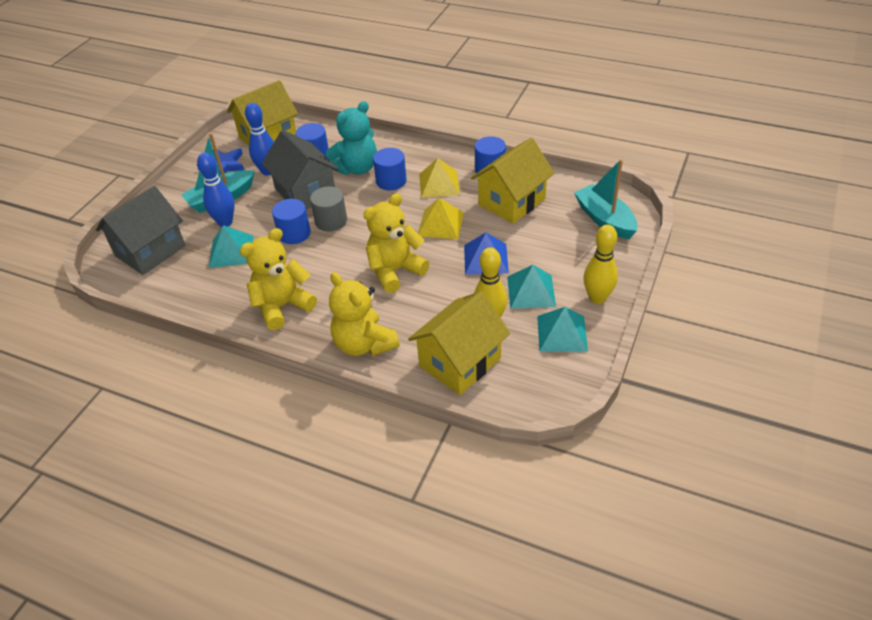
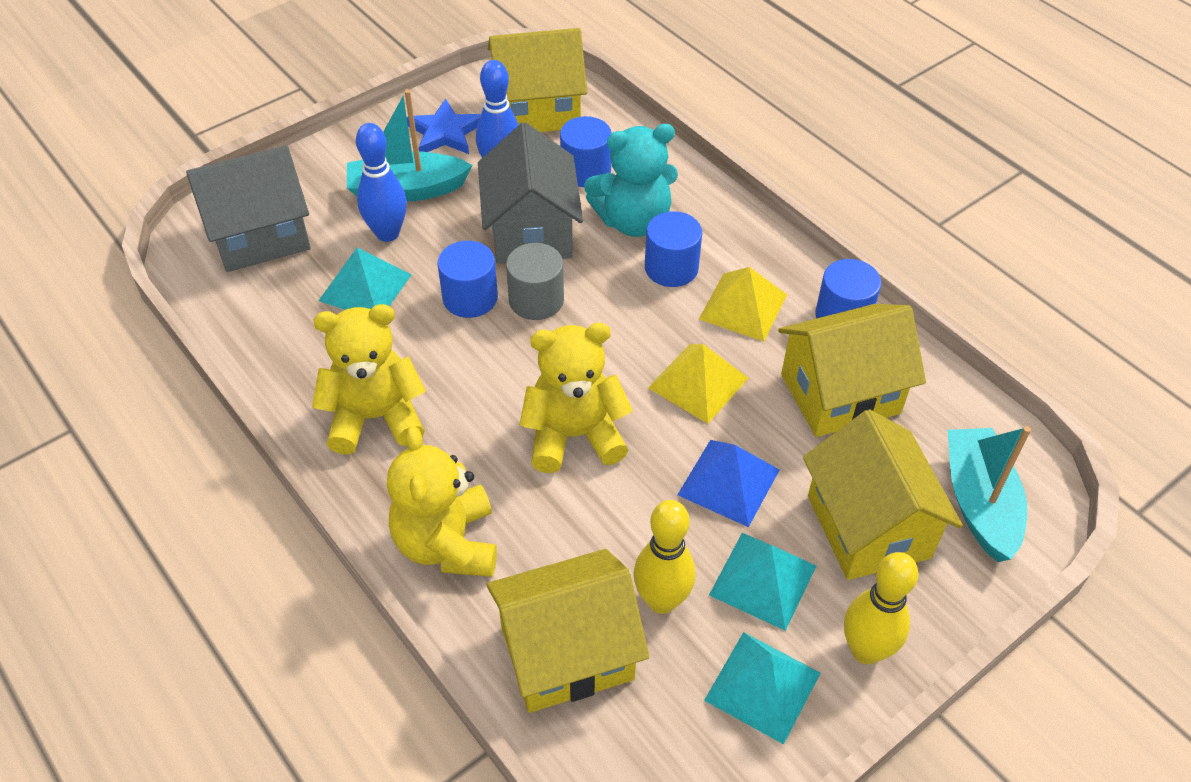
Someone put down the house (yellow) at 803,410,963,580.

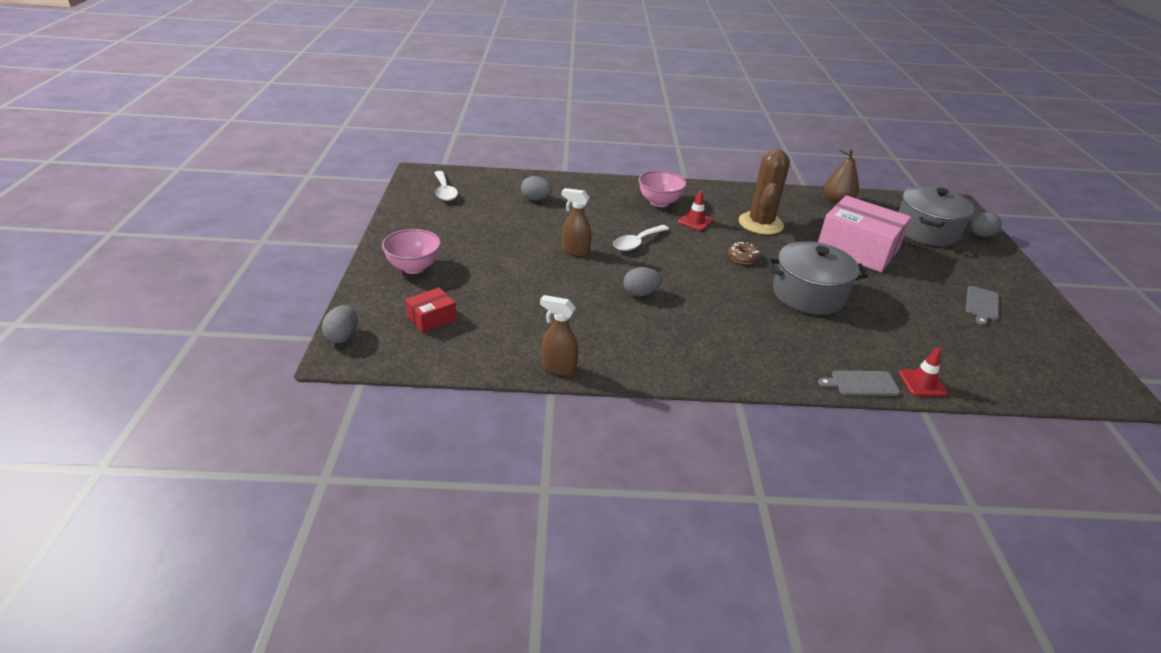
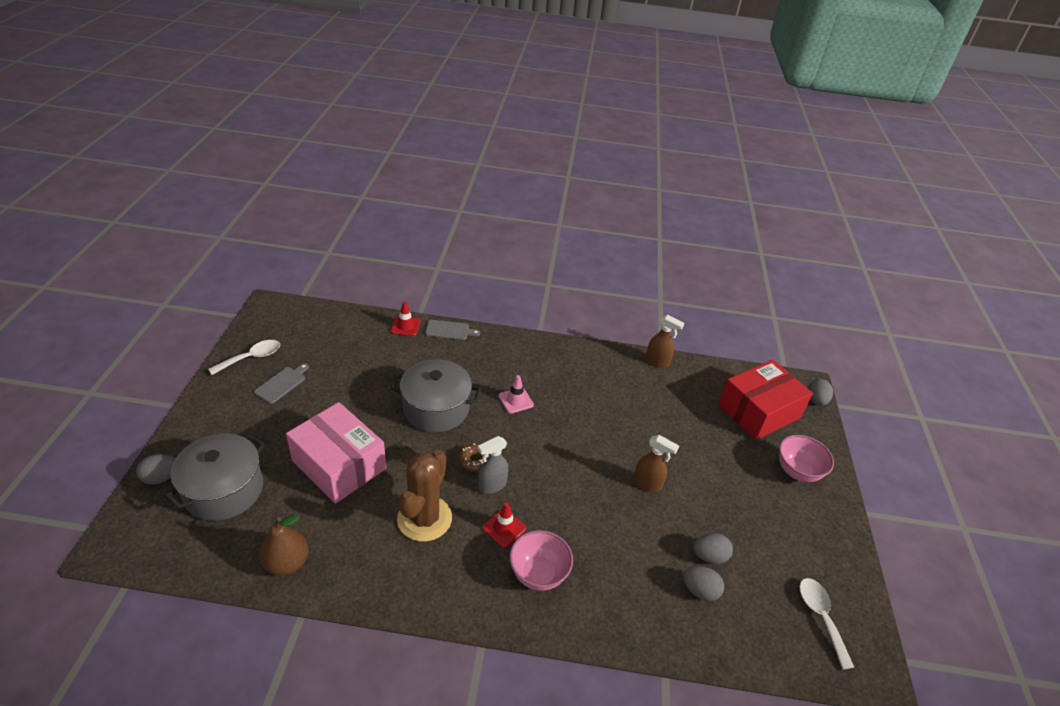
Someone scaled the box (red) at 405,287,456,333 by 2.13.
Someone carried the spoon (white) from 613,225,669,251 to 208,340,280,375.
Someone carried the egg (grey) from 623,267,662,296 to 693,533,733,564.
Someone put down the spray bottle (grey) at 478,436,508,494.
Someone put down the traffic cone (pink) at 499,375,534,414.

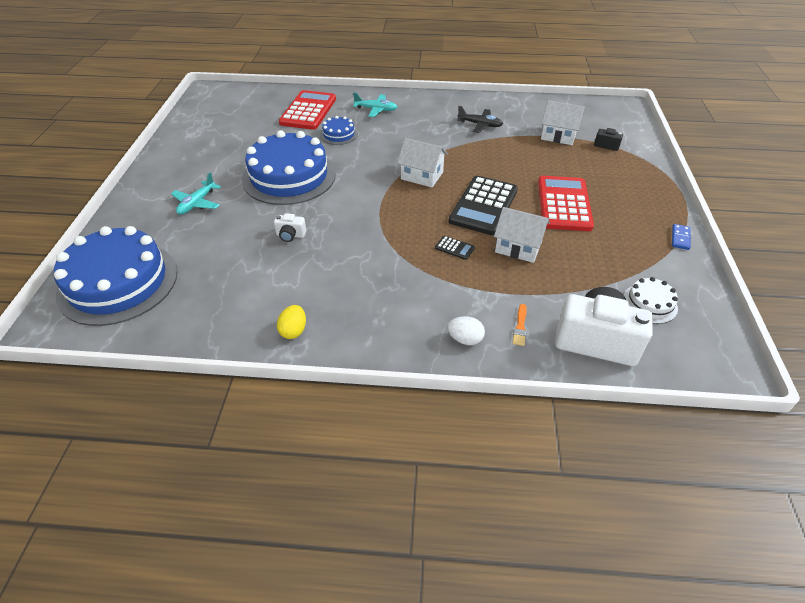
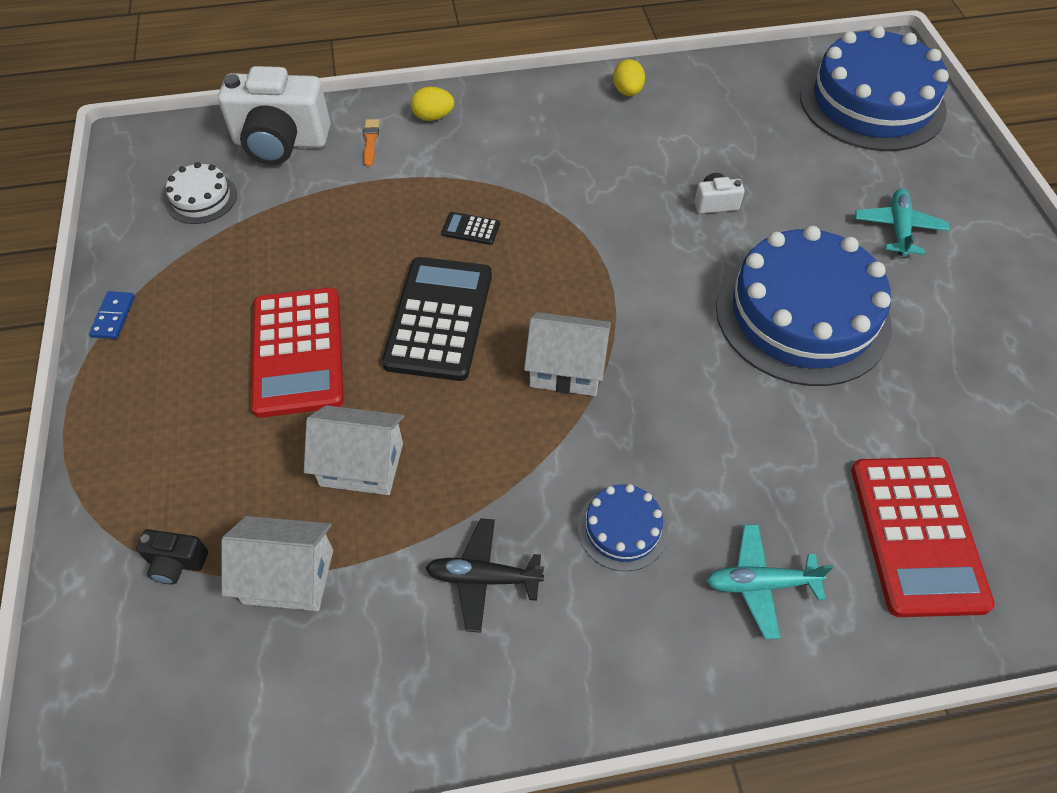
Someone carried the cake (blue) from 320,116,358,145 to 578,484,668,571.
Someone repainted the egg (white) at 447,316,485,345, which became the egg (yellow) at 411,87,454,121.
Someone carried the house (white) from 494,207,550,263 to 304,405,404,495.

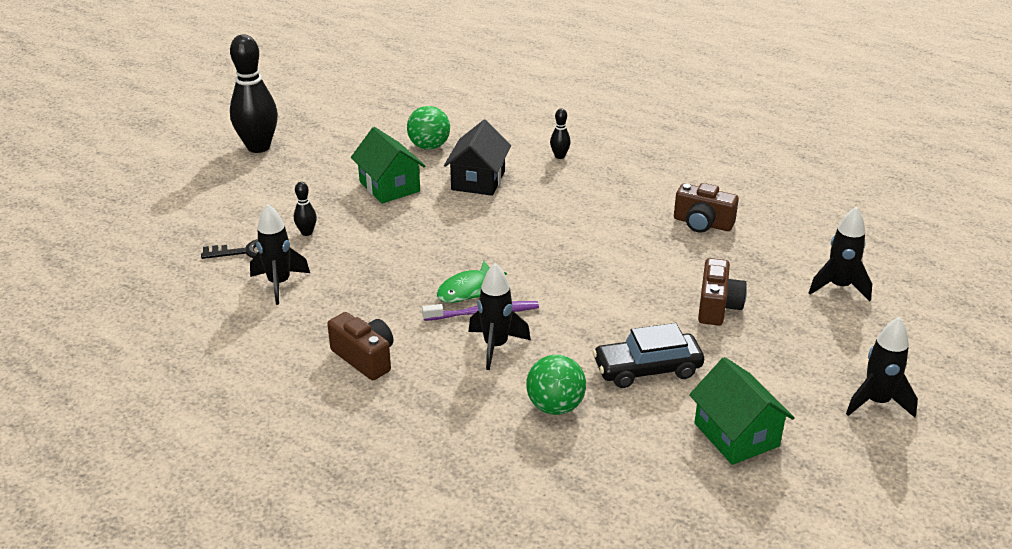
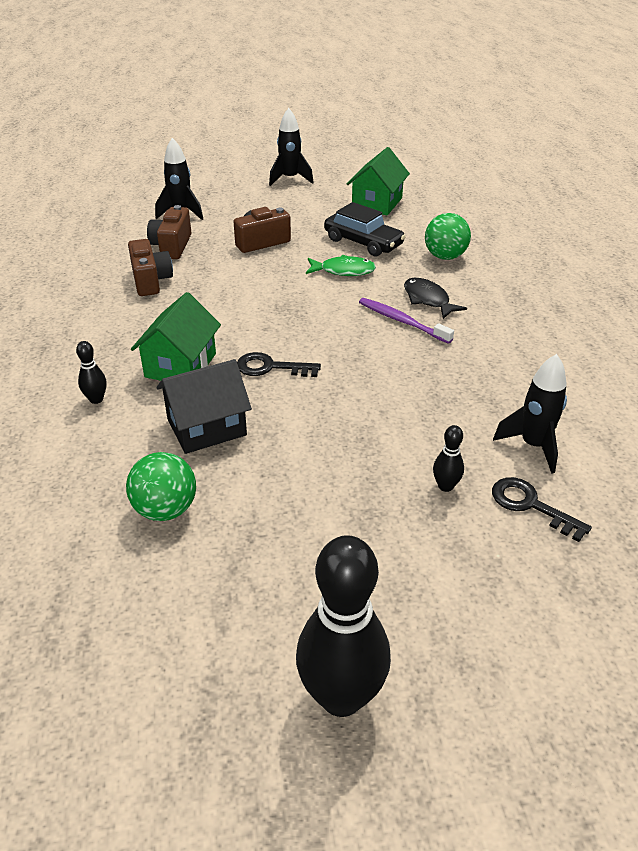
Someone carried the camera (brown) from 327,312,393,380 to 147,205,191,259.
Someone carried the house (green) from 351,127,425,204 to 131,292,221,381.
Someone carried the fish (green) from 437,261,507,303 to 306,255,376,276.
Someone swapped the rocket (black) at 469,263,531,370 for the fish (black) at 404,278,467,319.
Someone put down the key (black) at 237,352,321,377.

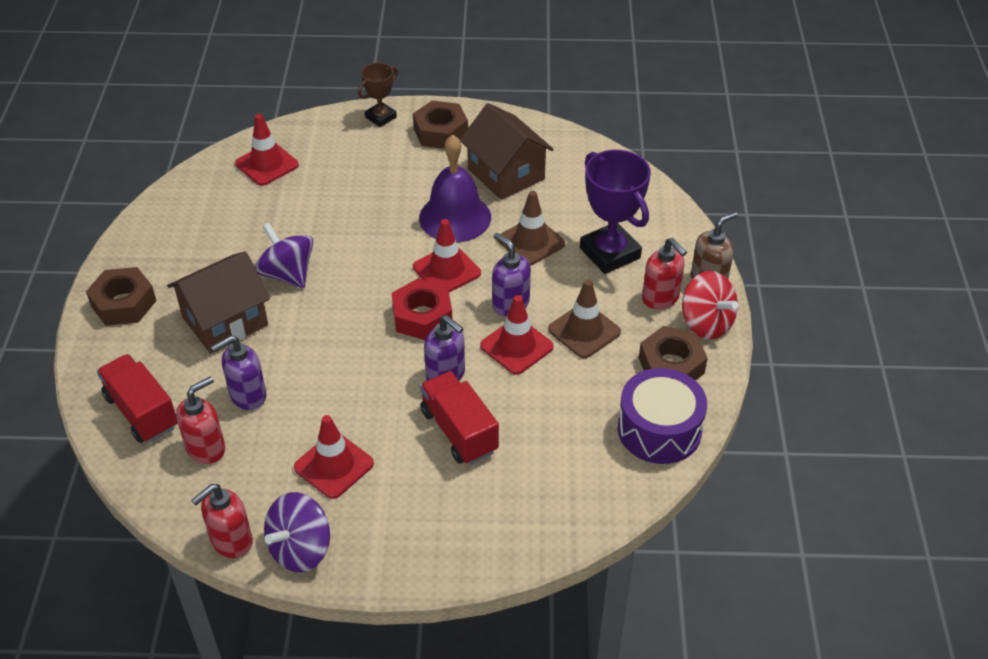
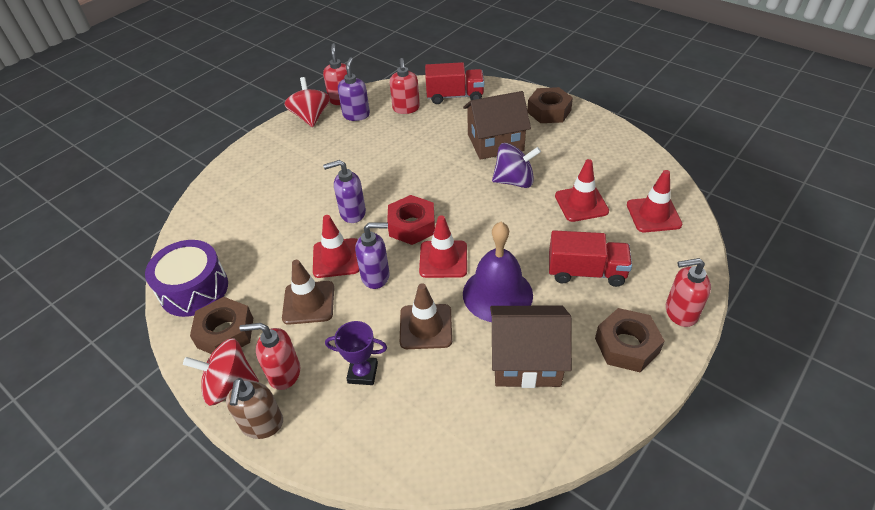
Someone rotated the house (brown) at 167,251,270,354 by 75 degrees clockwise.
Someone carried the soap dispenser (purple) from 211,335,266,410 to 338,57,370,121.
Someone repainted the spinning top (purple) at 264,492,330,572, which became the spinning top (red) at 284,77,330,127.
Someone carried the traffic cone (red) from 294,415,374,499 to 555,159,609,222.
Someone swapped the trophy (brown) at 358,63,398,127 for the soap dispenser (red) at 666,258,711,327.
Someone carried the truck (red) from 420,371,499,464 to 549,230,632,287.
Someone scaled the trophy (purple) at 580,150,651,274 by 0.57.

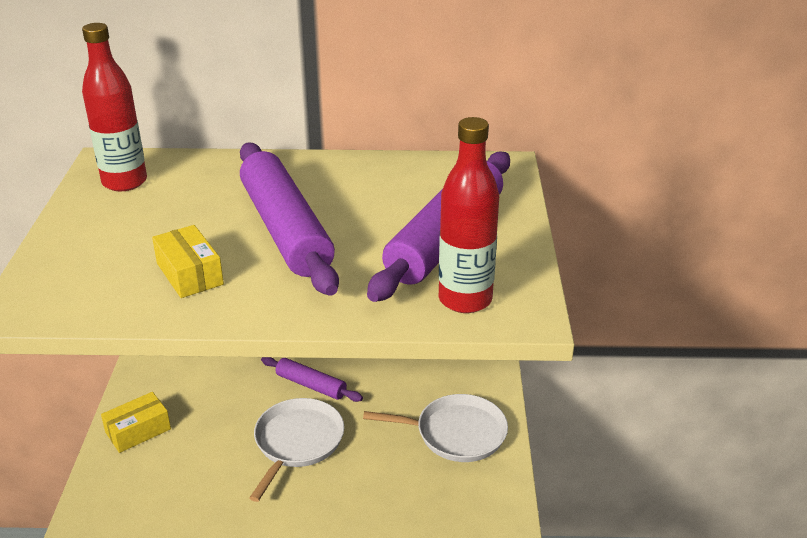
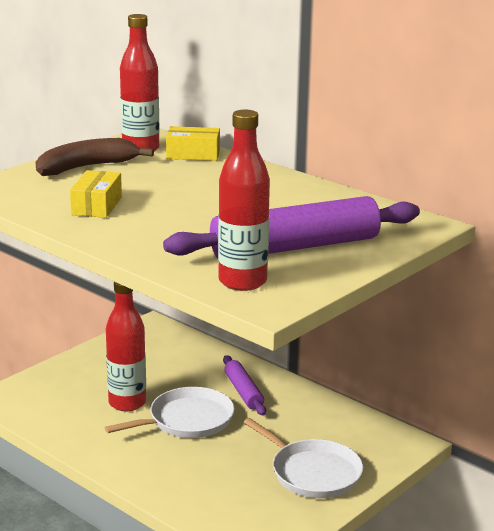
Someone carried the box (yellow) from 101,392,171,453 to 166,126,220,161.
Someone took away the rolling pin (purple) at 240,143,339,296.
Someone put down the banana (brown) at 36,138,154,176.
Someone put down the bottle (red) at 106,282,146,411.

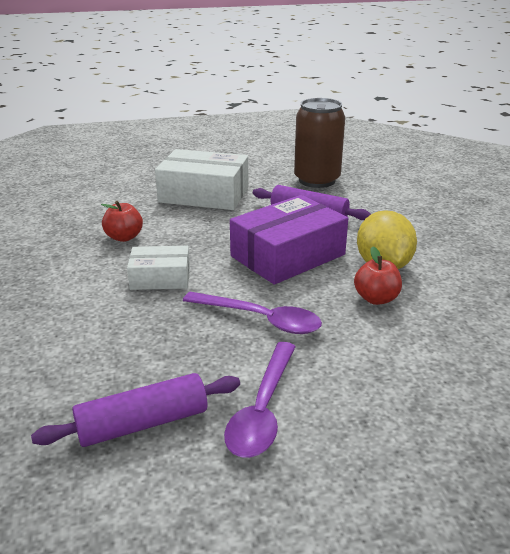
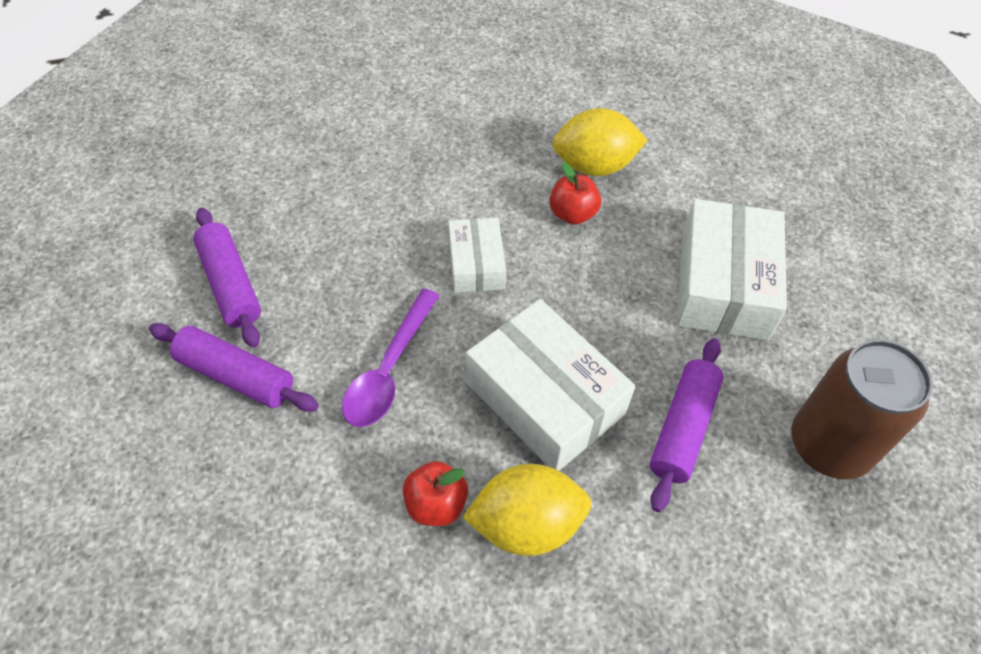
Someone swapped the spoon (purple) at 224,342,296,458 for the rolling pin (purple) at 149,323,319,412.
Someone repainted the box (purple) at 230,195,348,285, which became the box (white) at 466,299,635,471.
Someone put down the lemon (yellow) at 552,108,648,176.

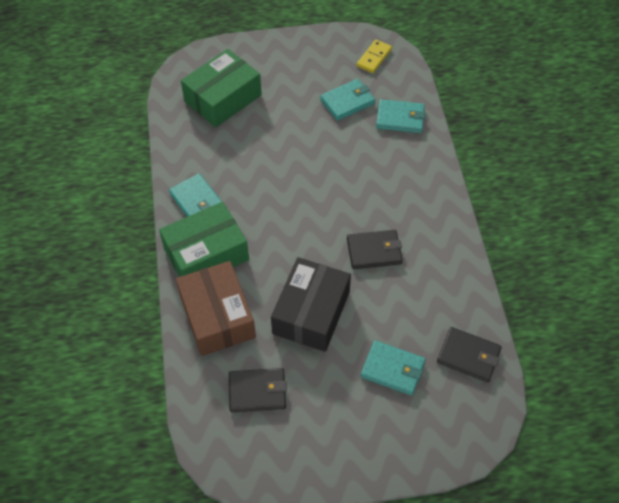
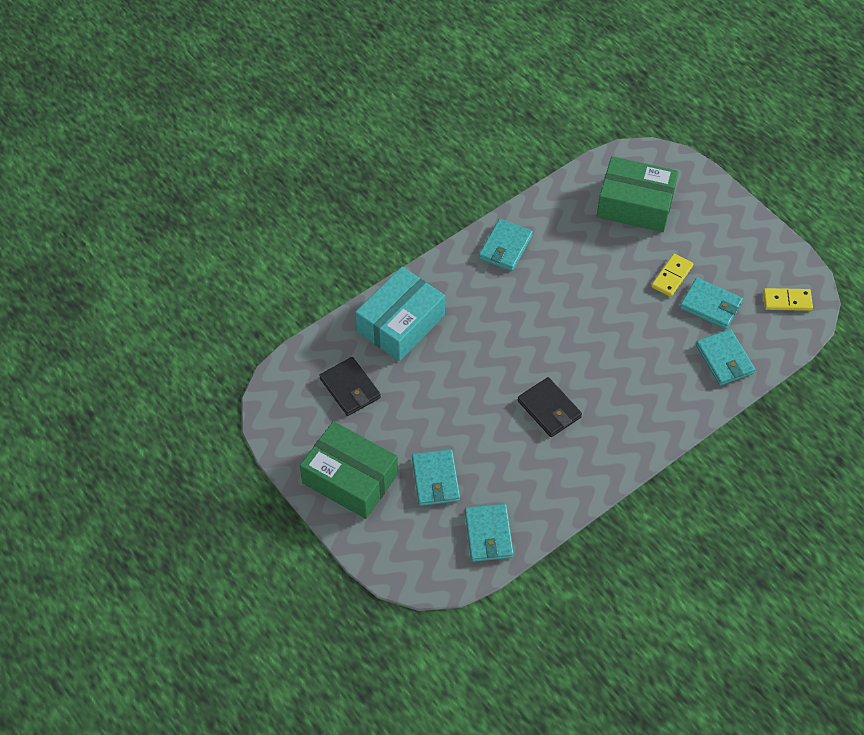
Someone carried the box (green) from 159,202,249,277 to 300,421,398,519.
Someone repainted the box (brown) at 176,261,256,356, which became the box (turquoise) at 355,267,445,361.
Someone took away the box (black) at 271,257,351,352.
Someone repainted the wallet (black) at 437,327,502,382, which became the wallet (turquoise) at 465,504,514,562.
Someone put down the domino (yellow) at 651,254,693,297.

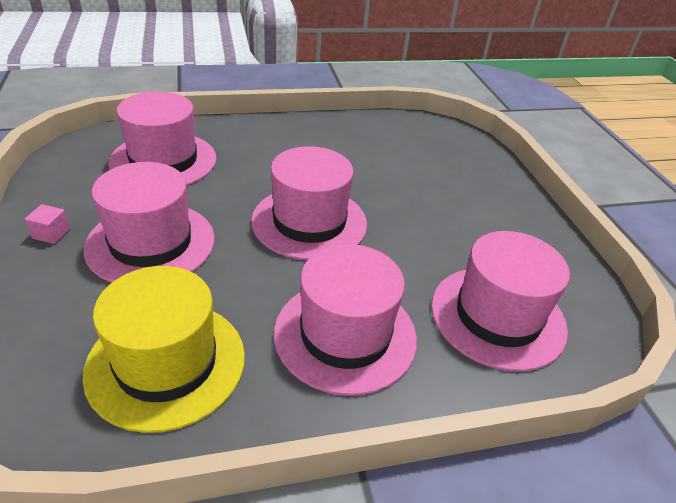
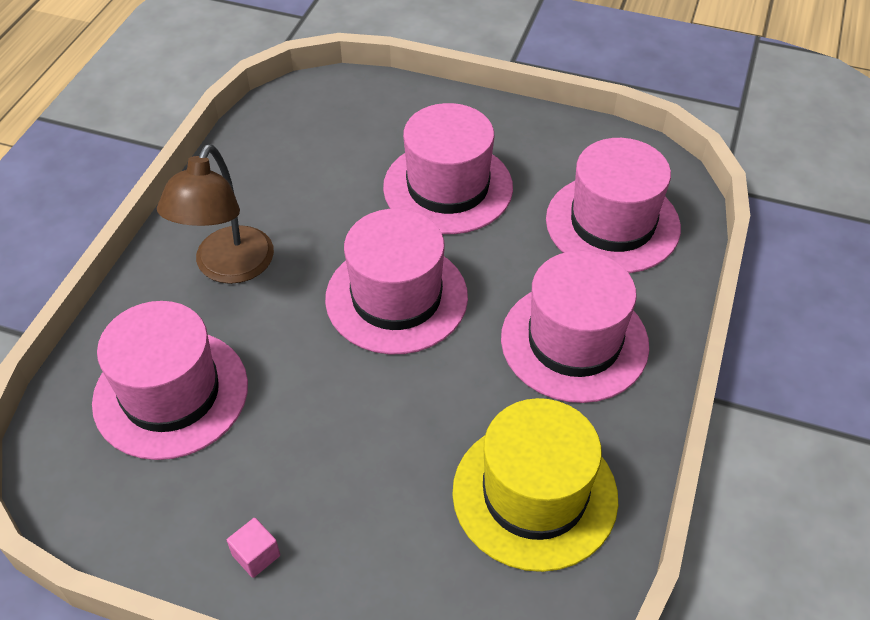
Someone carried the hat (pink) from 84,162,215,283 to 383,103,513,234.
Someone put down the lamp (brown) at 157,144,274,284.

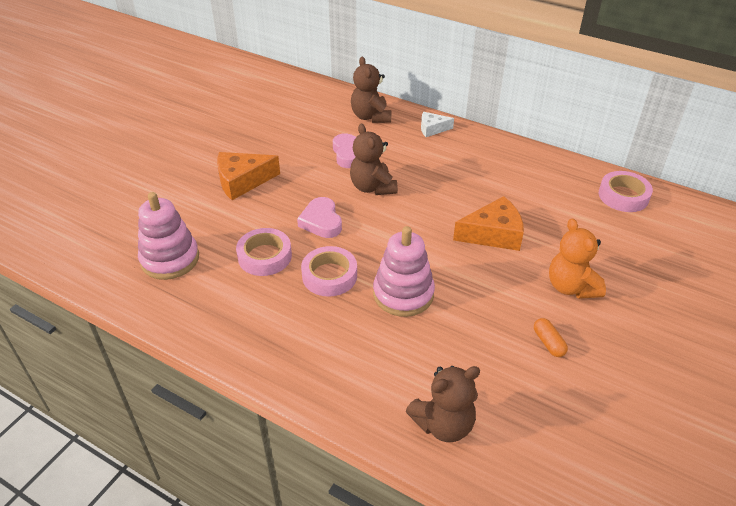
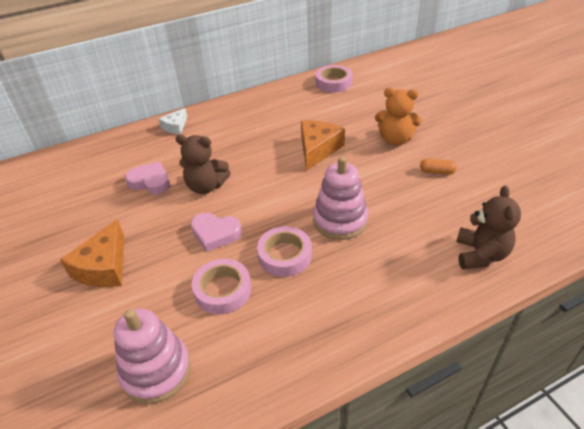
Someone took away the teddy bear (brown) at 351,57,391,123.

